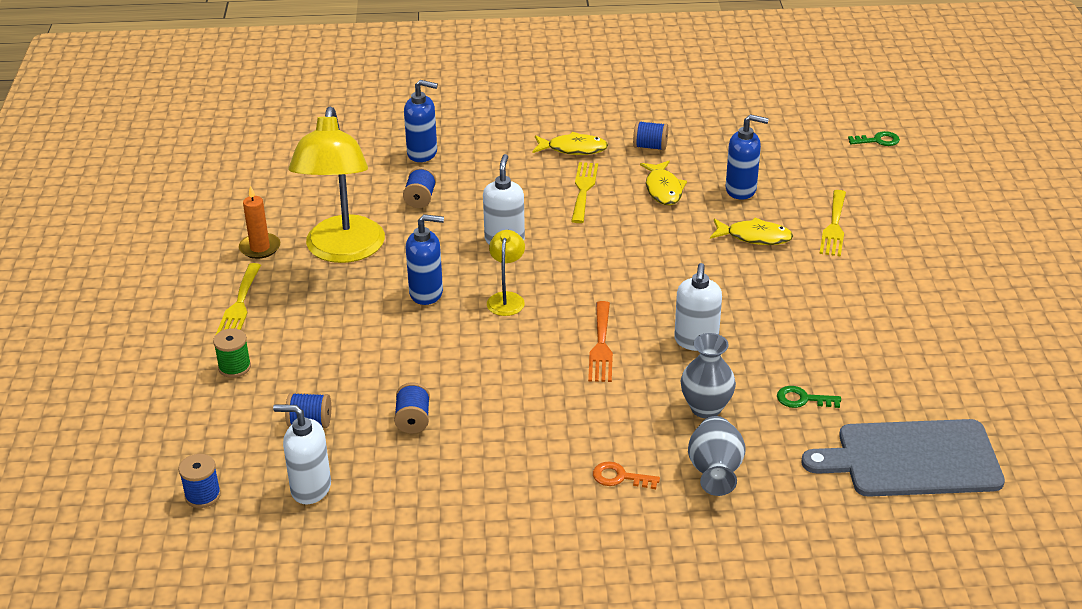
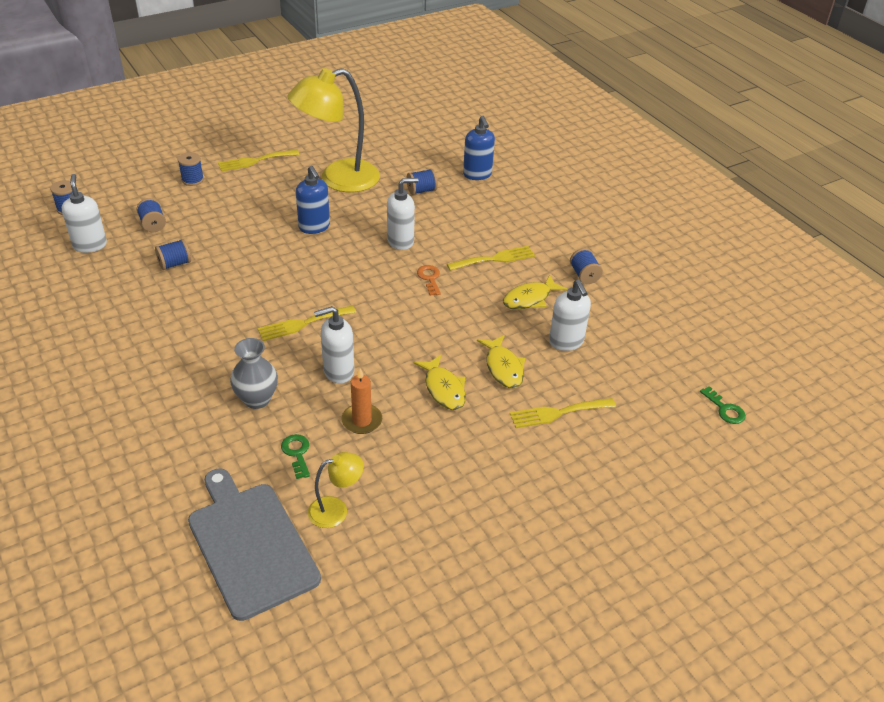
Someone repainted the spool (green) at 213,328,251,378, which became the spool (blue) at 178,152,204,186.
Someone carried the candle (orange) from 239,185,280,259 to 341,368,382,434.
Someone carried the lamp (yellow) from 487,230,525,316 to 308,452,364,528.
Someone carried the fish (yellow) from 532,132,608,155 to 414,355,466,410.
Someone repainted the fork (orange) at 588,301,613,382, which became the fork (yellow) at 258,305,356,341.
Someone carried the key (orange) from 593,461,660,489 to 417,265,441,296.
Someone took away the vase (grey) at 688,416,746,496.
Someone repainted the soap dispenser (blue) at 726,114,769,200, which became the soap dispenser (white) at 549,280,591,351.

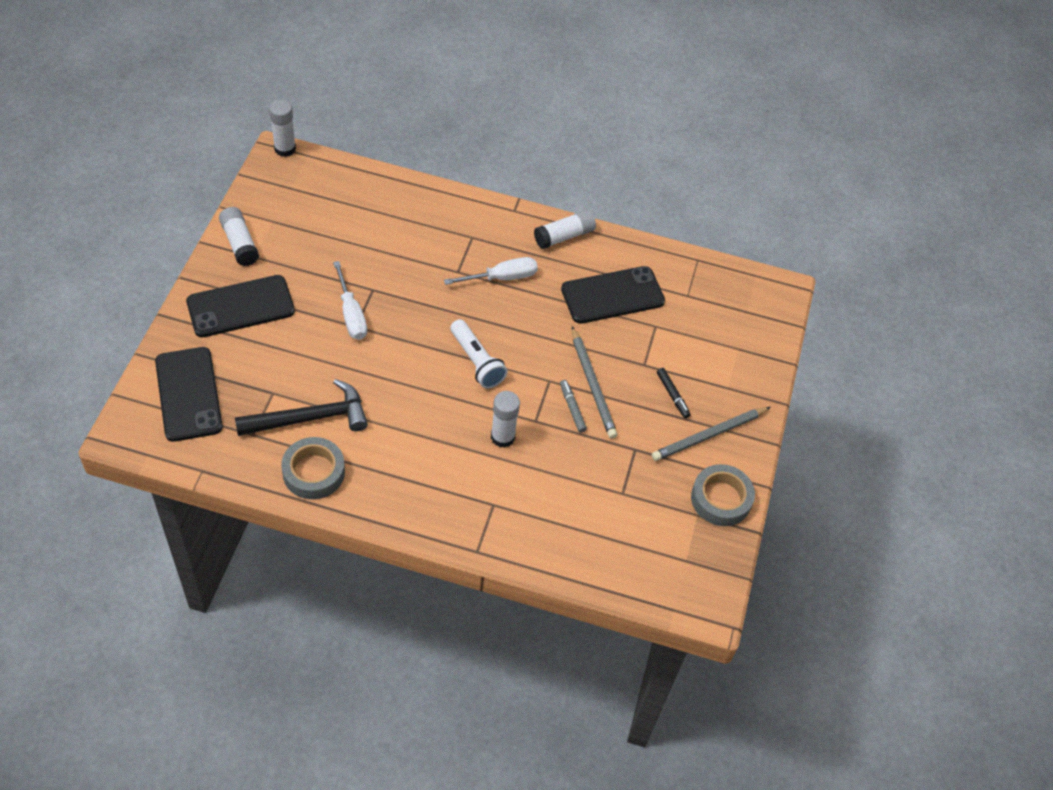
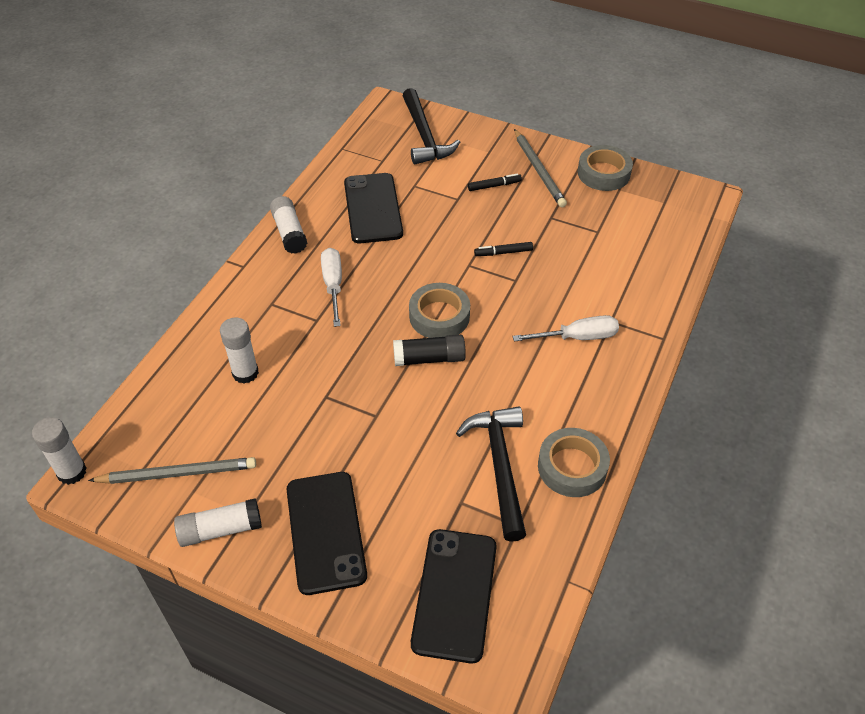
Someone rotated the phone (black) at 155,347,223,442 by 75 degrees counterclockwise.
Someone carried the screwdriver (white) from 333,261,367,340 to 512,315,619,342.
Someone swapped the flashlight (white) at 450,319,508,389 for the tape (grey) at 409,283,470,338.
Someone carried the glue stick (white) from 491,391,520,448 to 220,318,259,384.
Someone repainted the marker (grey) at 560,380,587,433, which became the marker (black) at 474,242,533,256.
Someone carried the pencil (grey) from 572,326,617,439 to 88,457,256,484.
Someone put down the glue stick (black) at 393,334,466,366.
Someone put down the hammer (black) at 403,88,460,165.

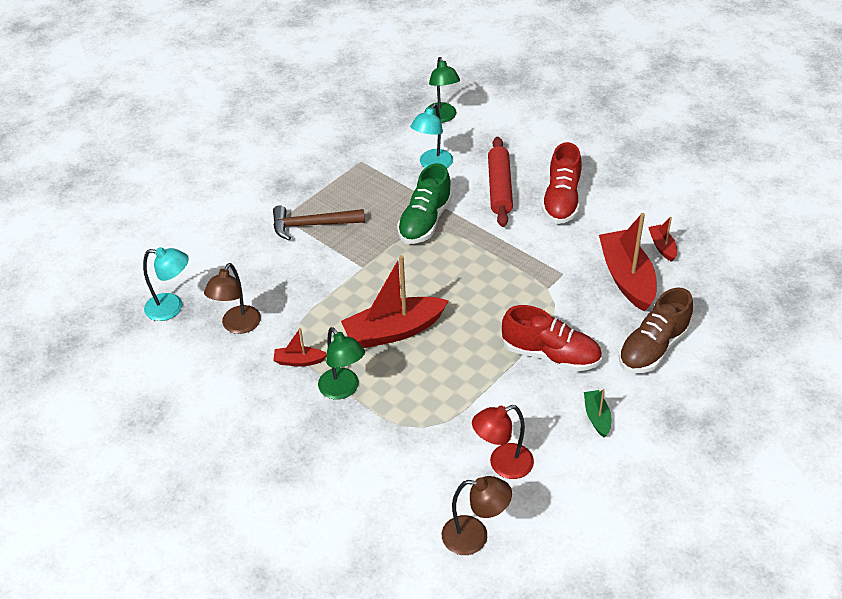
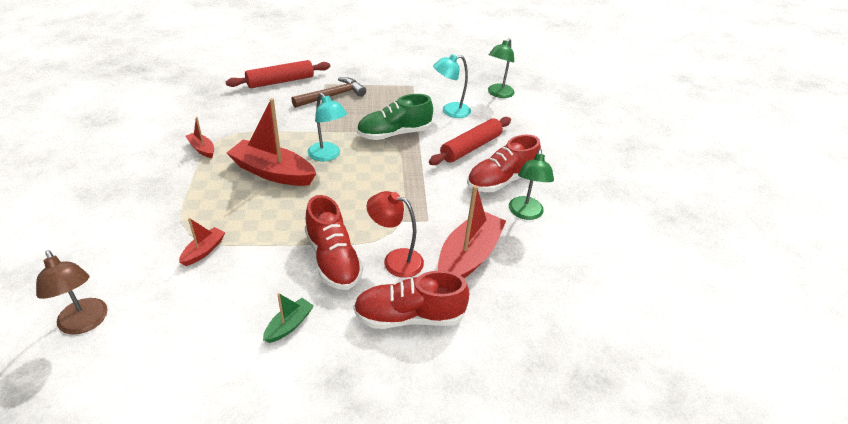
Someone carried the lamp (turquoise) from 143,247,189,321 to 308,93,347,162.
Someone took away the lamp (brown) at 204,263,261,334.
Someone rotated the hammer (brown) at 273,205,365,240 by 105 degrees clockwise.
Someone carried the lamp (green) from 318,327,365,400 to 509,149,554,220.
Someone carried the lamp (red) from 472,405,534,479 to 367,191,424,278.
Someone repainted the shoe (brown) at 618,288,693,373, which became the shoe (red) at 353,270,469,329.
Someone carried the boat (red) from 648,217,677,262 to 179,218,225,266.
Someone put down the rolling pin (red) at 226,60,330,88.

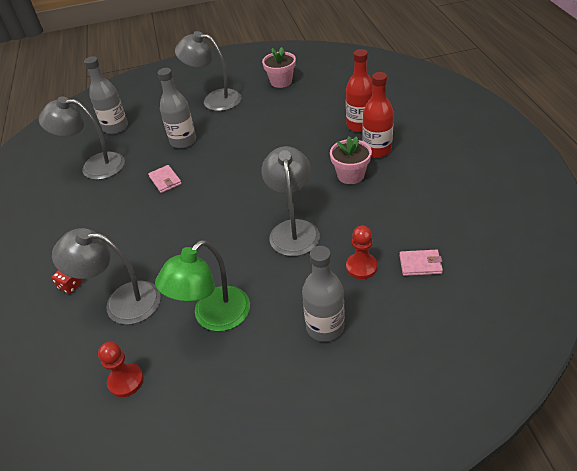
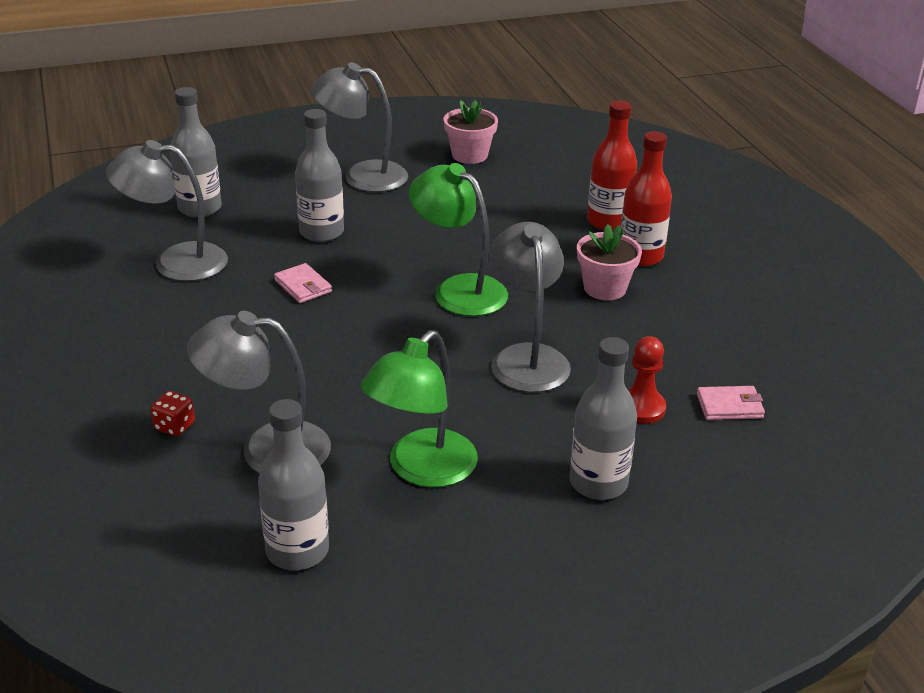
Someone swapped the pawn (red) at 98,342,144,397 for the bottle (grey) at 258,399,329,570.
Someone put down the lamp (green) at 409,163,508,316.

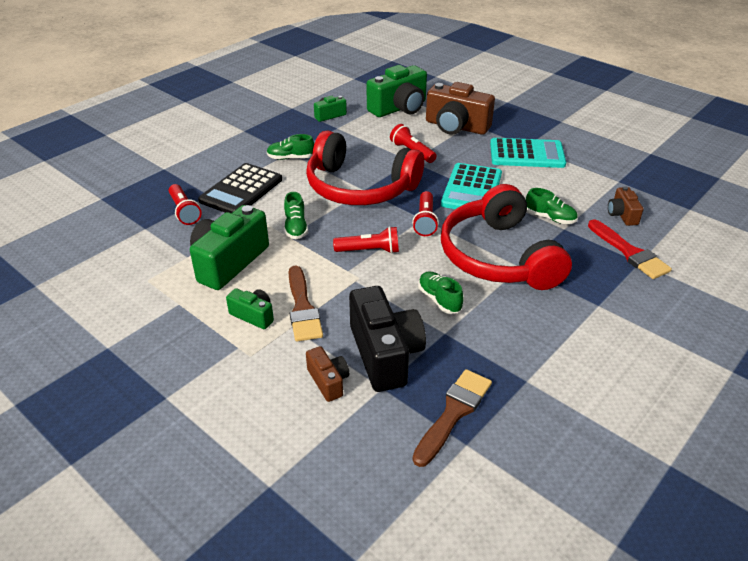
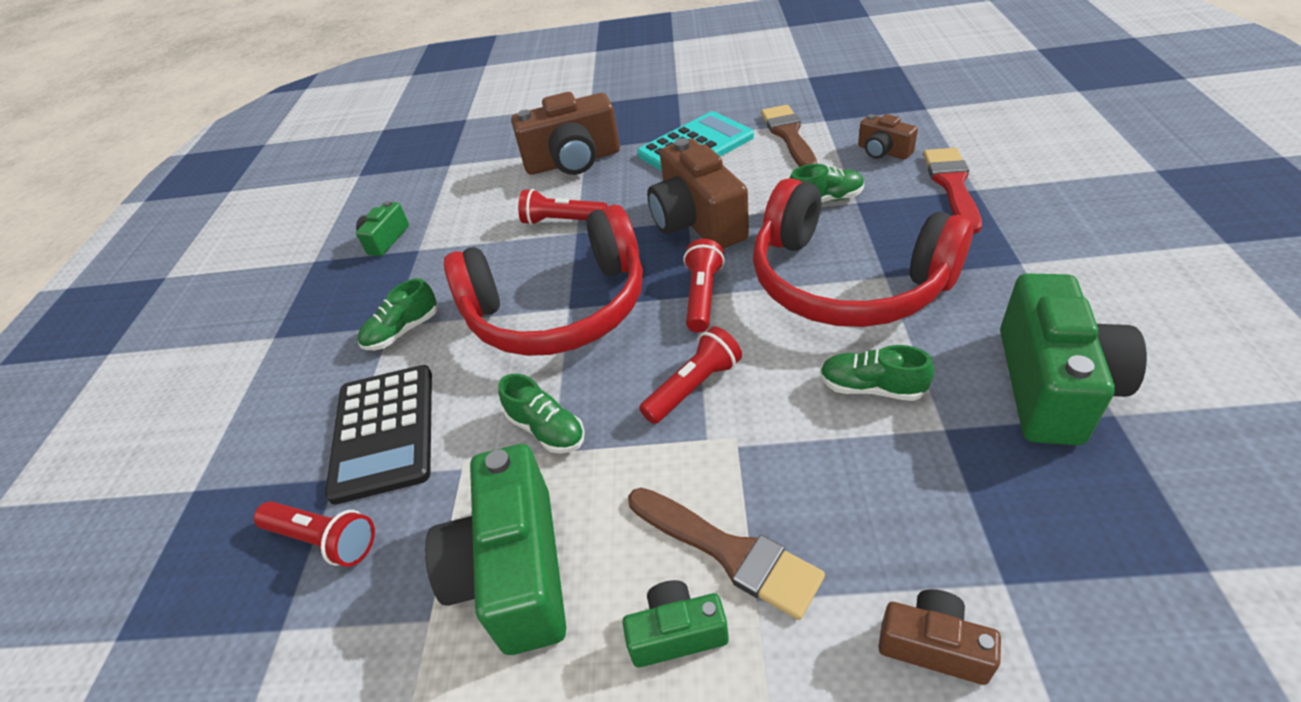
Someone took away the camera (black) at 349,286,426,392.
Someone carried the camera (green) from 367,65,427,117 to 1000,273,1147,446.
Someone rotated the flashlight (red) at 412,191,439,236 by 135 degrees counterclockwise.
Someone carried the brush (brown) from 412,369,492,467 to 761,105,817,167.
Someone swapped the calculator (turquoise) at 441,163,502,209 for the camera (brown) at 647,138,749,249.
Someone rotated the brush (red) at 588,219,672,279 by 105 degrees counterclockwise.

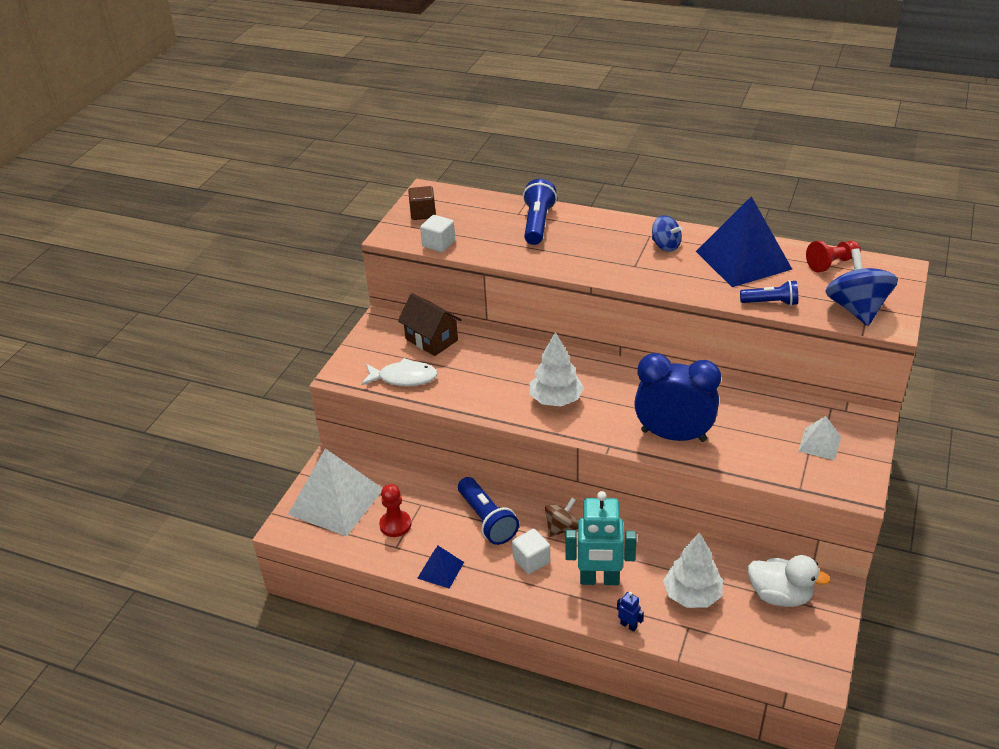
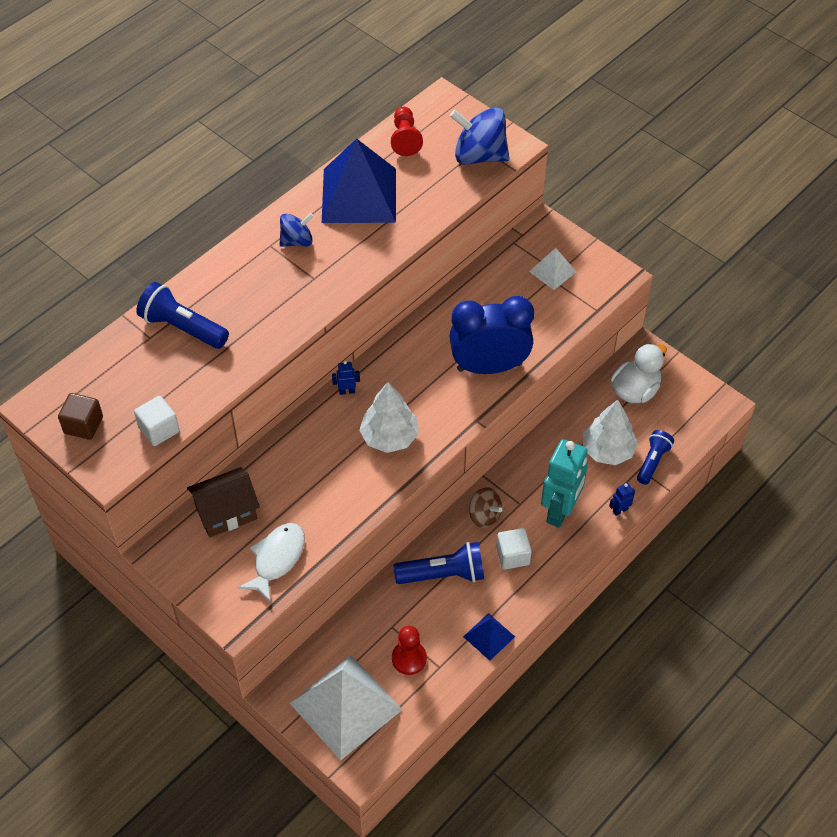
Someone rotated the spinning top (brown) at 545,498,578,537 by 150 degrees clockwise.
Someone rotated the clock (blue) at 634,353,721,442 by 45 degrees clockwise.
Someone carried the flashlight (blue) from 740,280,798,306 to 637,430,674,485.
Someone put down the robot (blue) at 332,361,360,395.

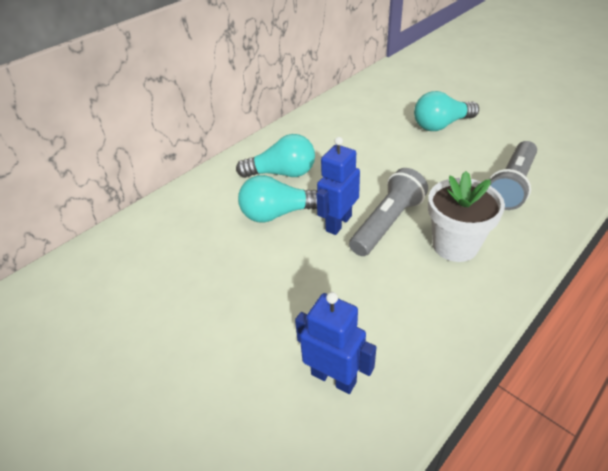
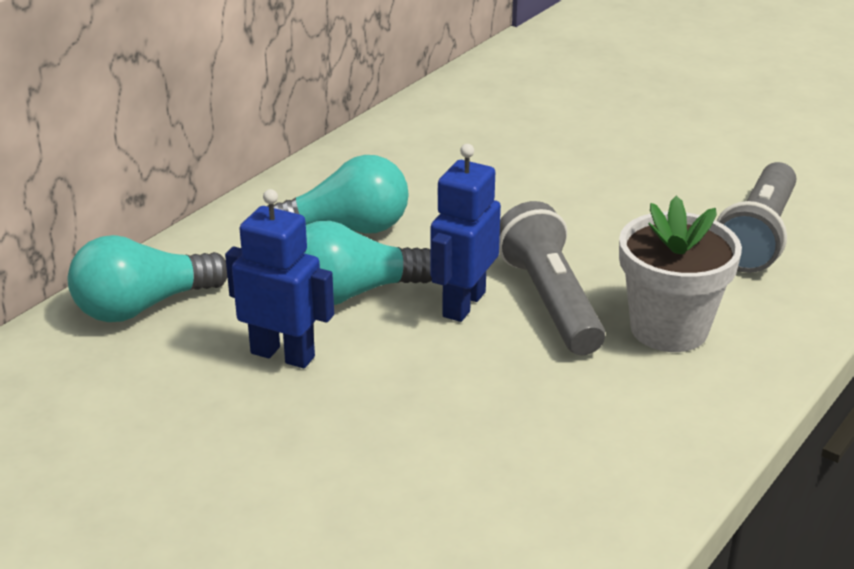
Someone carried the robot (blue) from 295,292,376,394 to 225,189,334,368.
Someone rotated the flashlight (grey) at 349,168,428,256 by 45 degrees counterclockwise.
Someone carried the light bulb (turquoise) from 414,91,479,131 to 68,235,227,322.

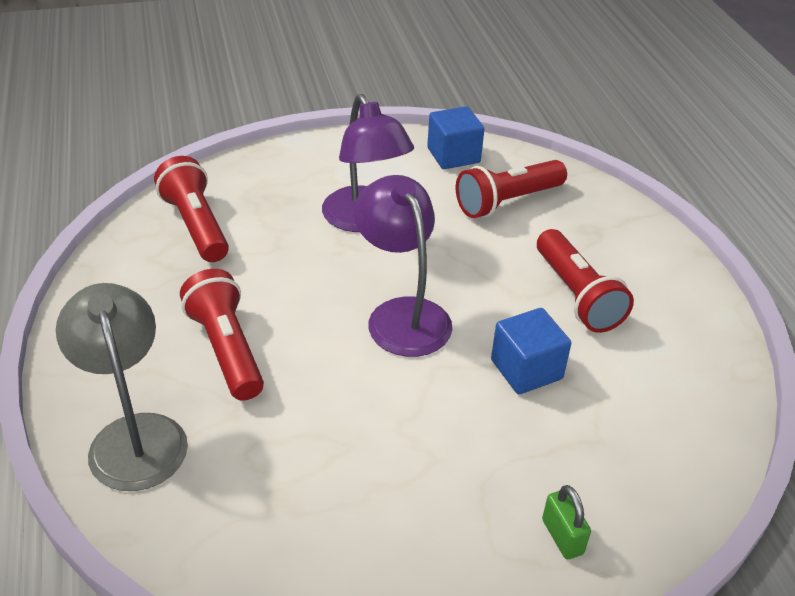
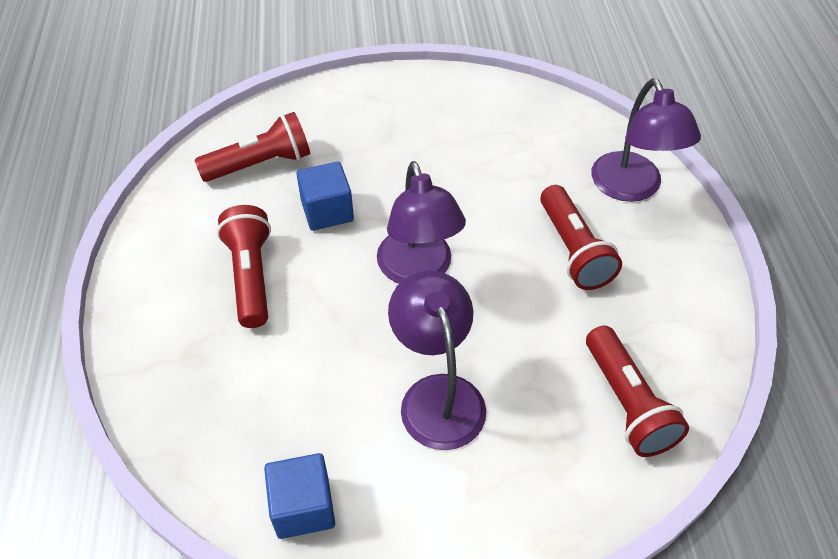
Someone repainted the lamp (grey) at 56,283,188,491, which became the lamp (purple) at 591,78,701,202.
Someone carried the flashlight (red) from 456,160,567,218 to 195,112,310,182.
Someone took away the padlock (green) at 542,485,591,560.

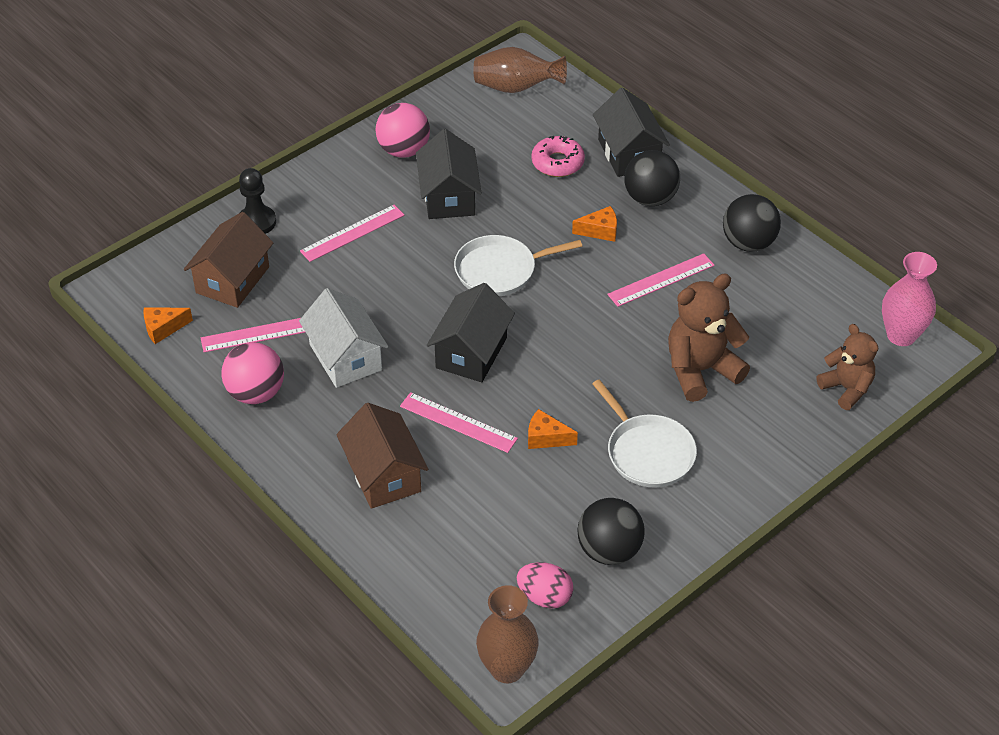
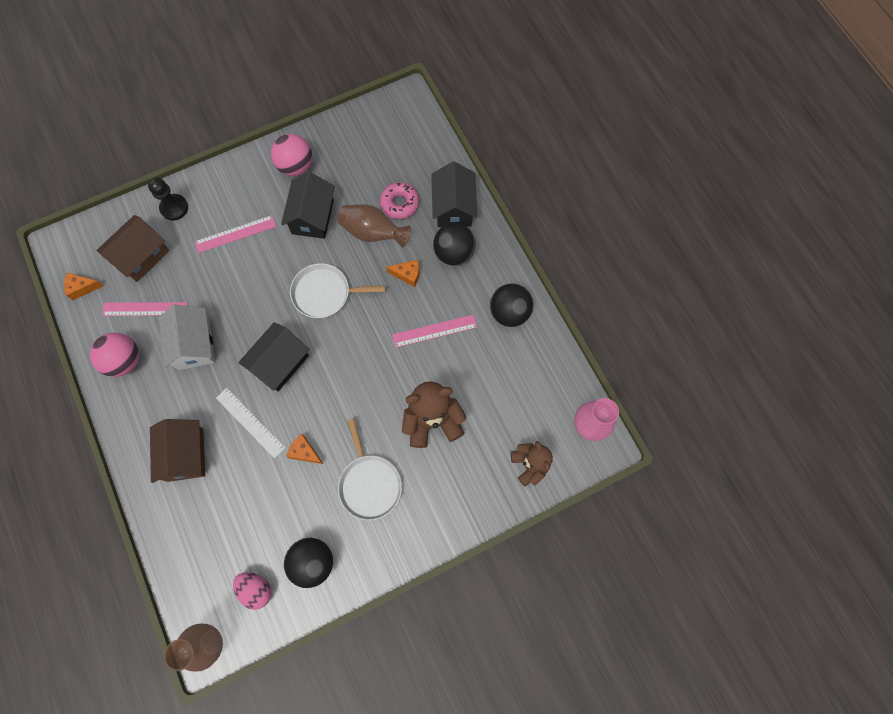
Someone repainted the ruler (pink) at 400,392,518,453, which became the ruler (white) at 216,388,285,458.
Someone carried the vase (brown) from 474,47,567,93 to 337,204,411,247.

